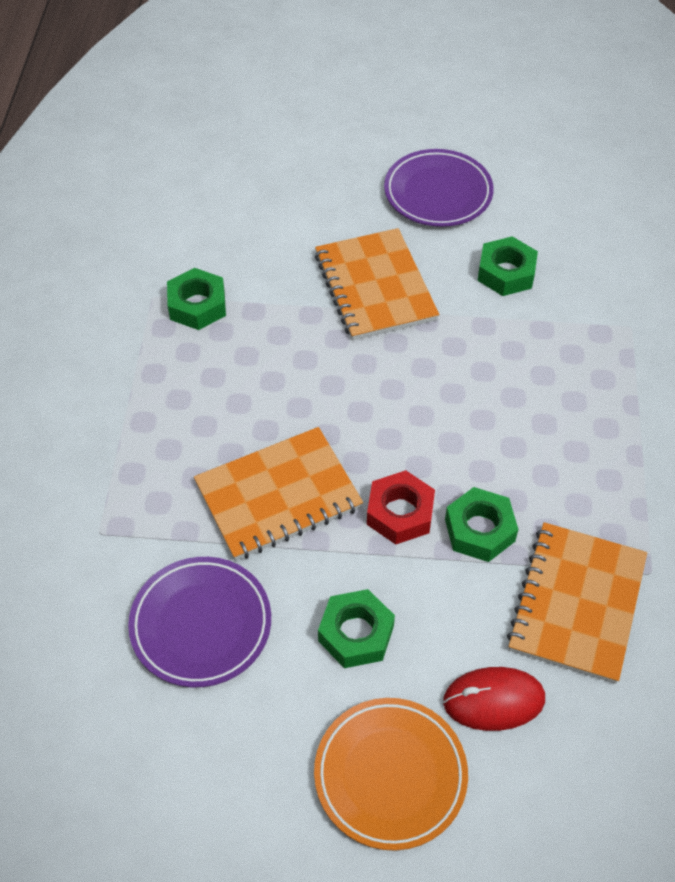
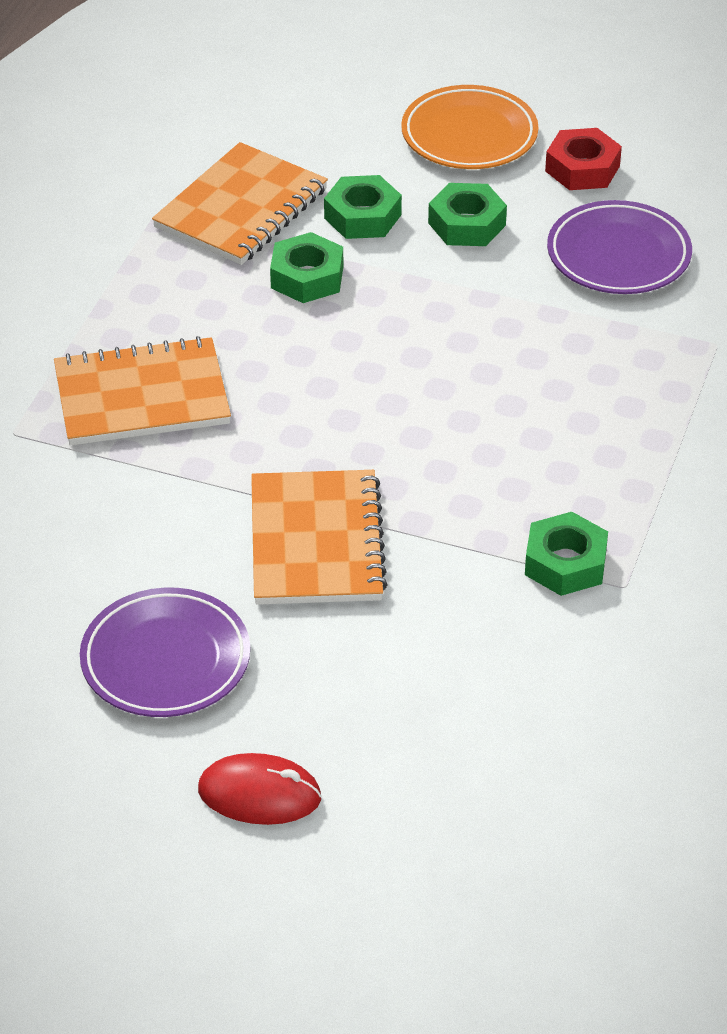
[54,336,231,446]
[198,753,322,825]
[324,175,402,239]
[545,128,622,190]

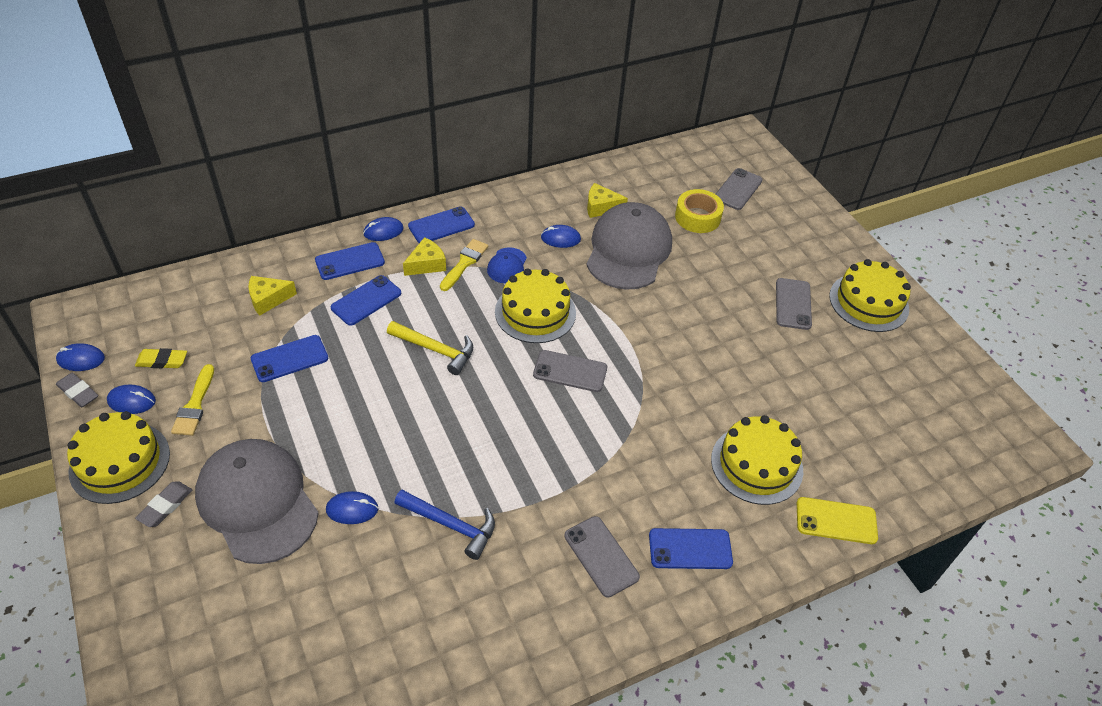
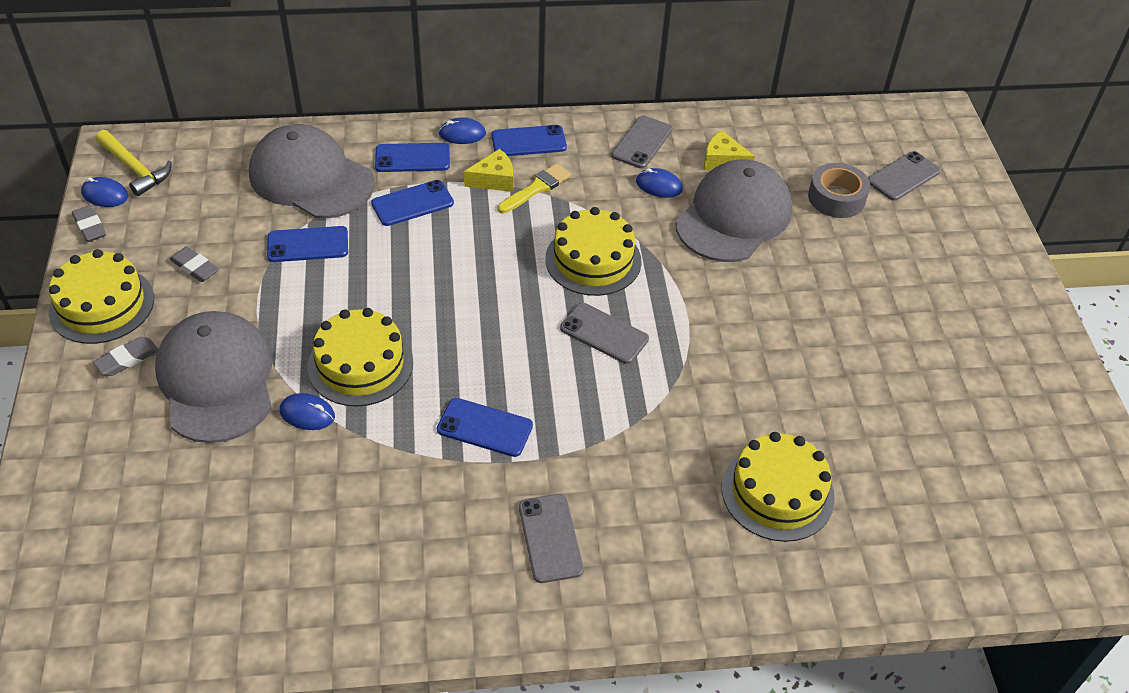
[96,130,172,196]
[170,247,219,282]
[249,124,375,218]
[307,308,413,407]
[437,398,533,457]
[611,116,672,168]
[808,163,870,218]
[107,385,156,414] (first image)
[135,348,187,368] (first image)
[395,490,495,560] (first image)
[487,247,527,283] (first image)
[797,497,878,544] (first image)

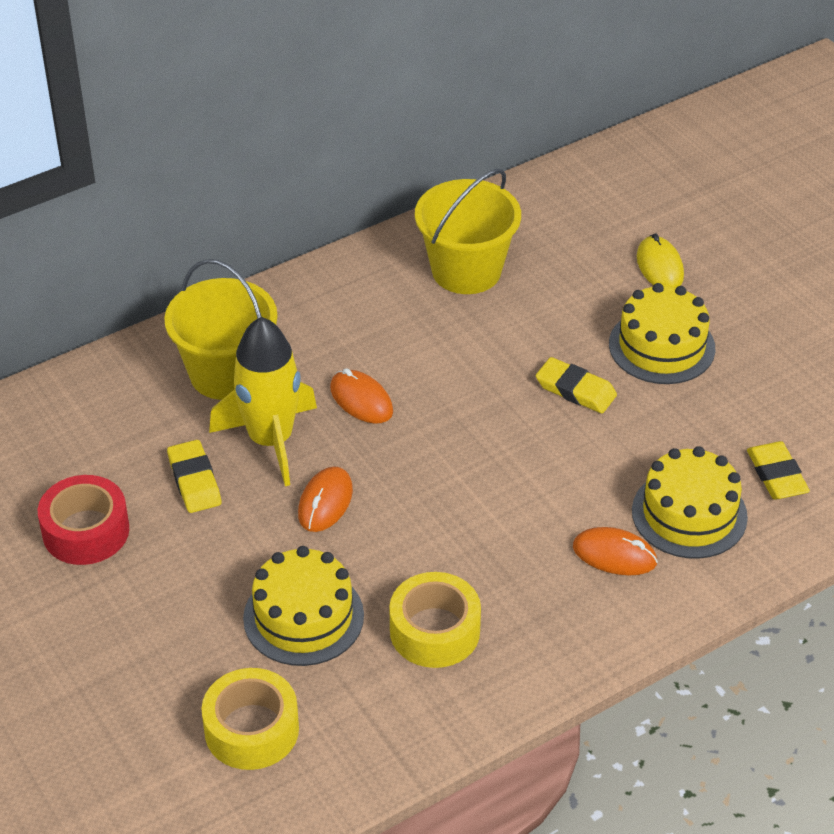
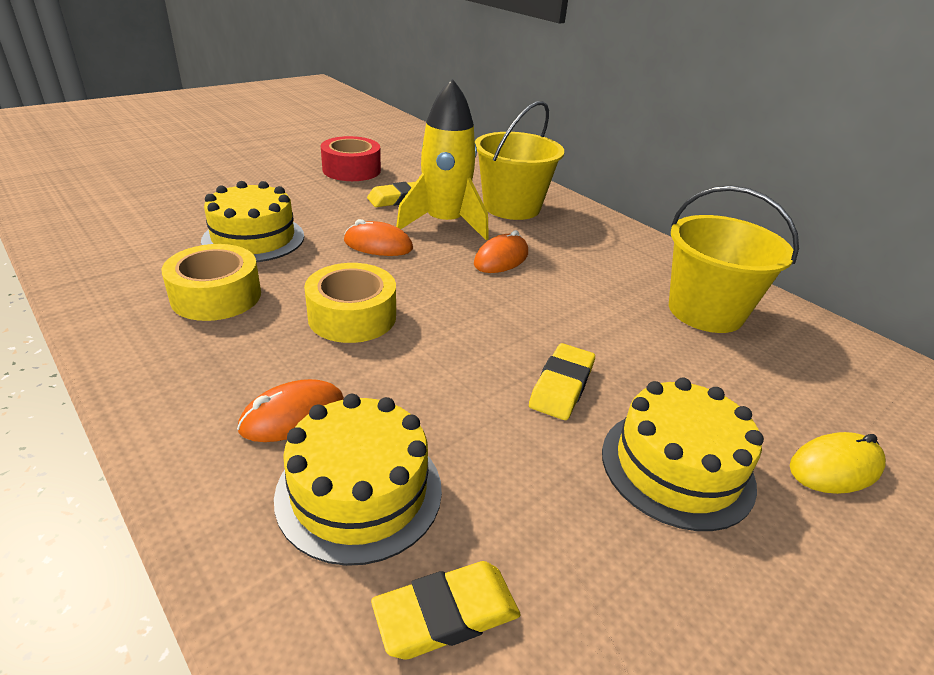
[237,379,344,442]
[304,263,396,343]

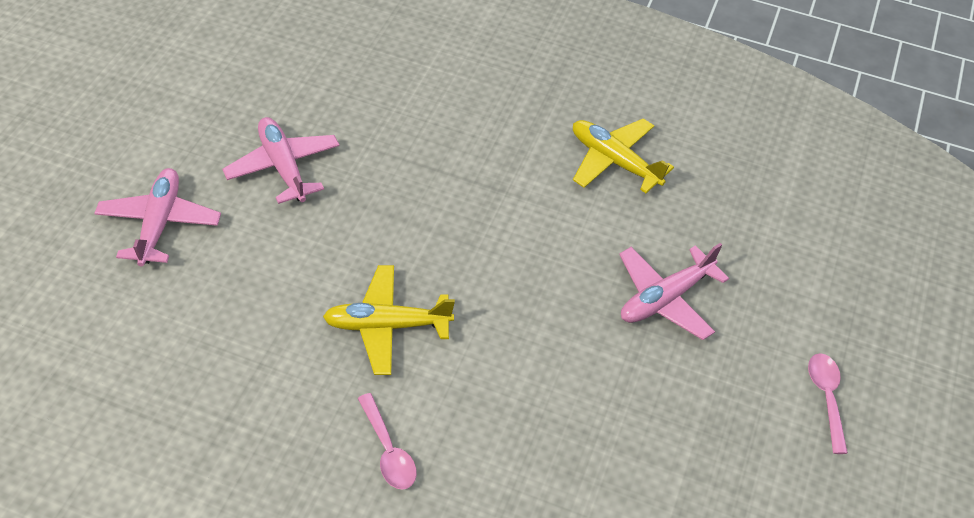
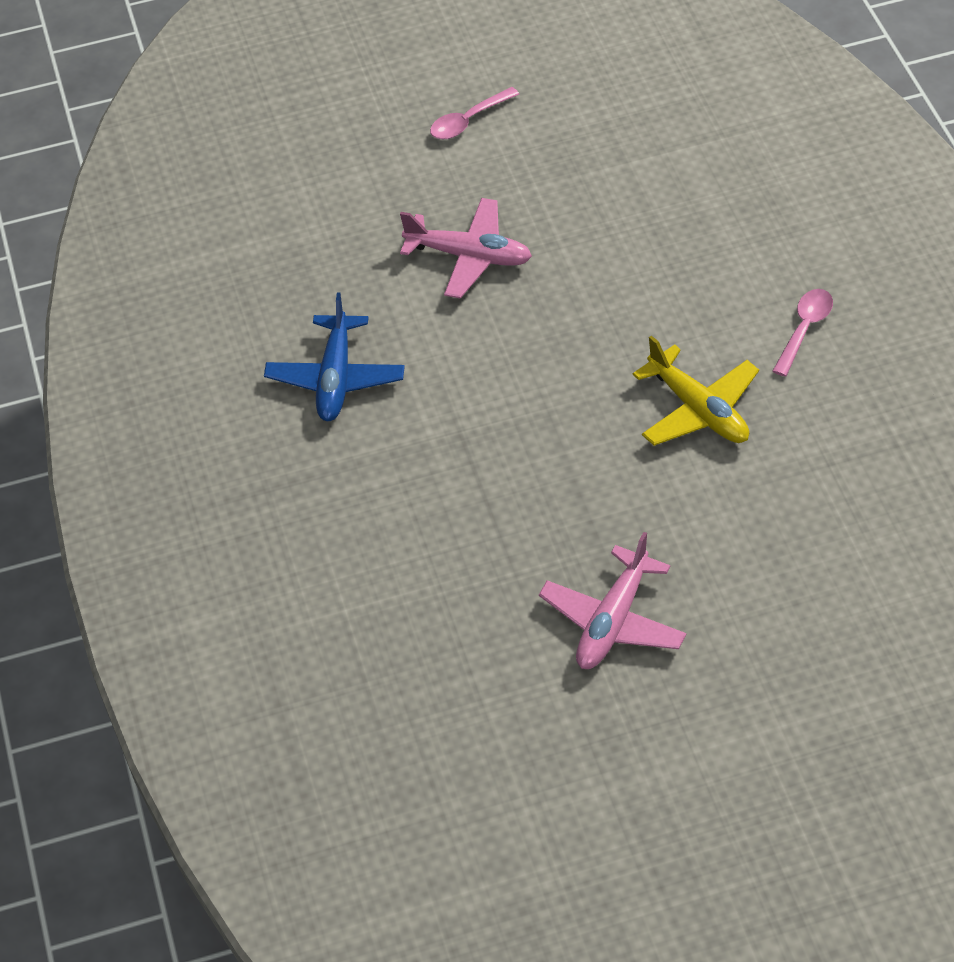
[264,292,405,421]
[94,168,221,267] (first image)

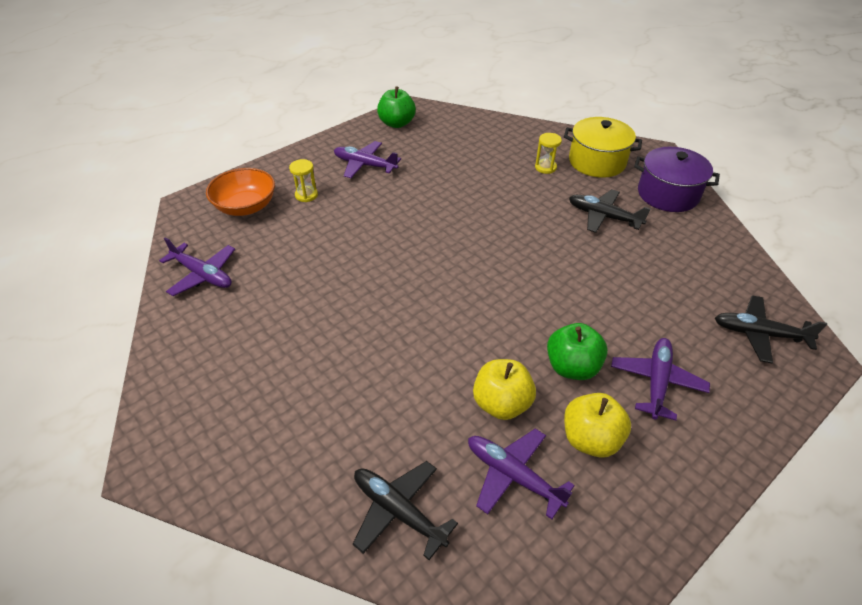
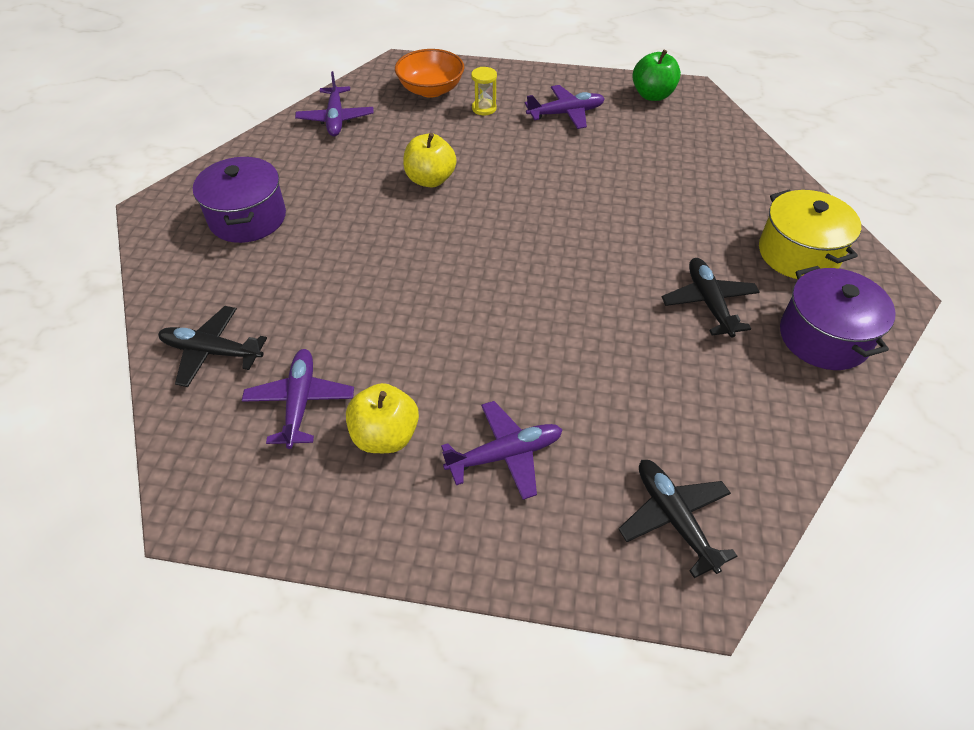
[158,306,267,387]
[193,156,286,243]
[403,133,457,187]
[525,85,605,129]
[535,133,562,174] (first image)
[547,323,608,380] (first image)

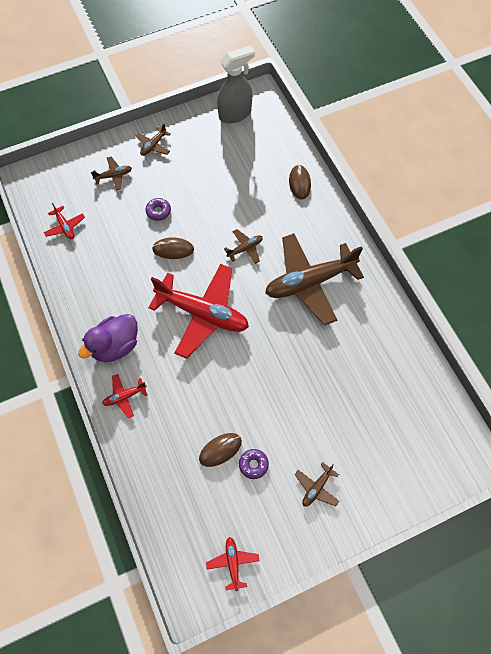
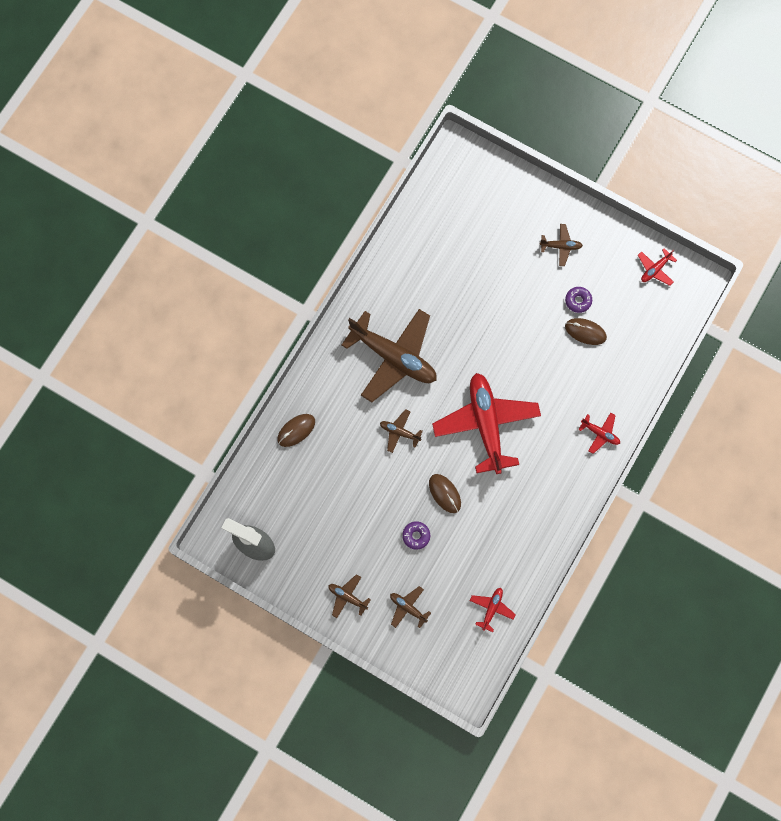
[328,574,371,618]
[78,314,138,362] (first image)

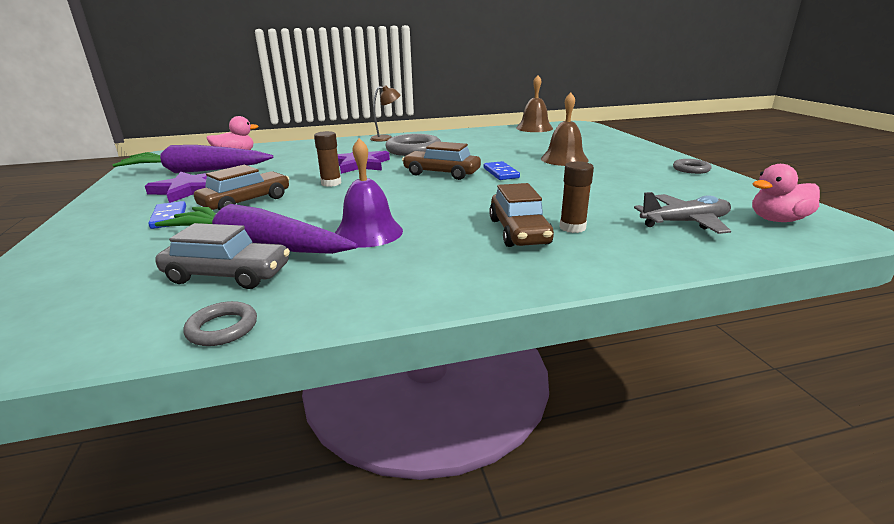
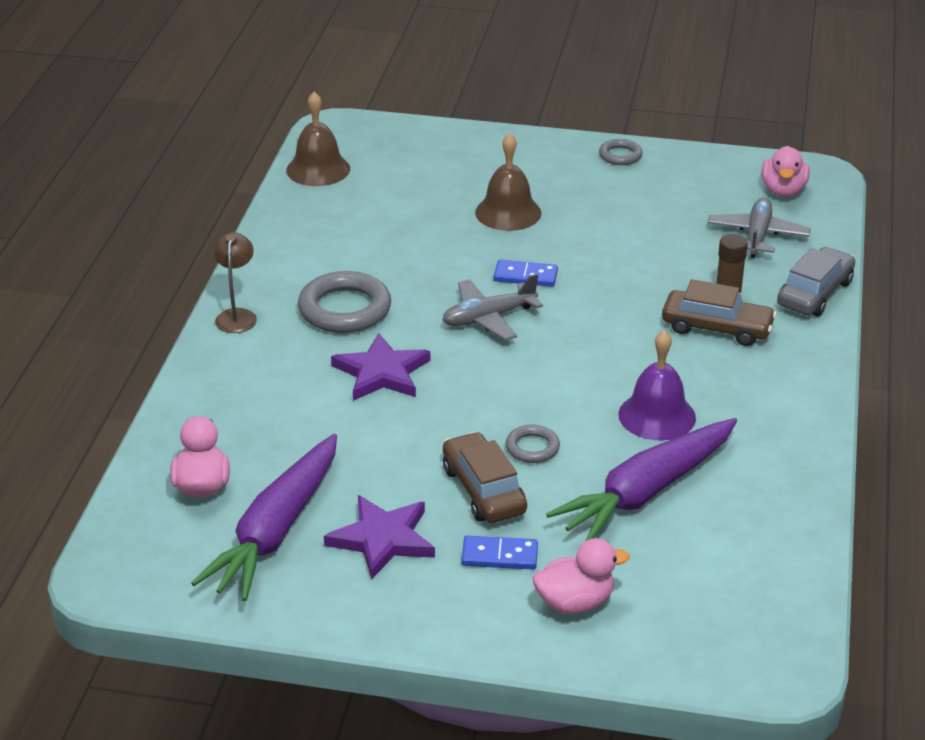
[442,274,543,341]
[505,425,560,463]
[533,538,630,614]
[777,247,855,316]
[314,131,341,187] (first image)

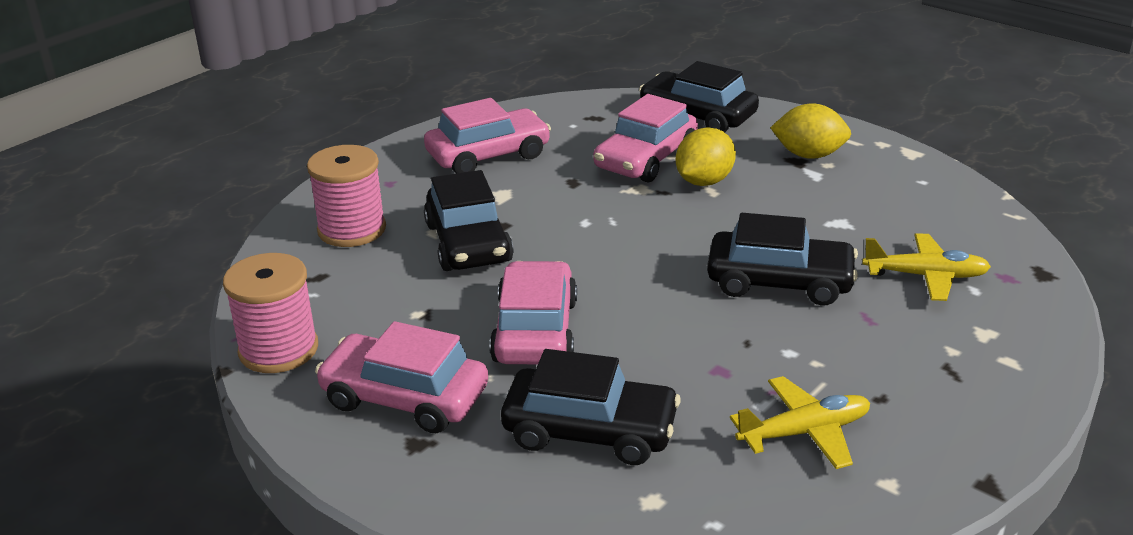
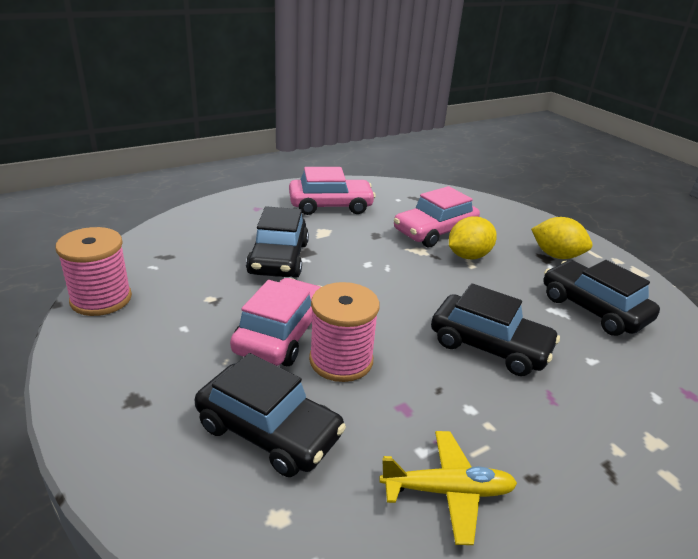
[309,282,380,382]
[544,260,660,336]
[315,321,488,433] (first image)
[862,233,991,301] (first image)

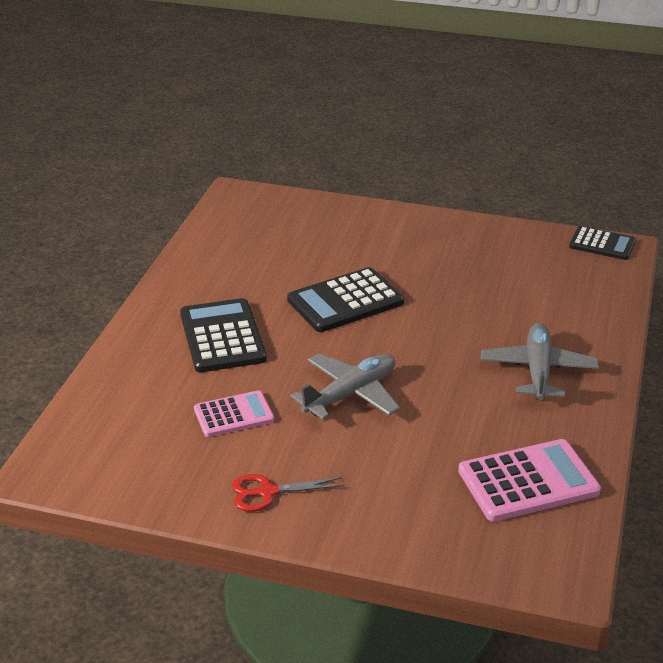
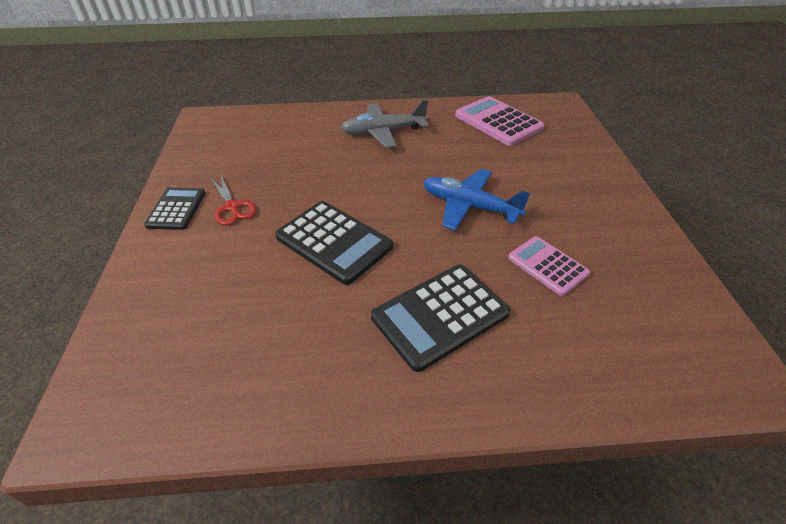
[144,187,205,230]
[211,174,257,226]
[423,169,530,230]

